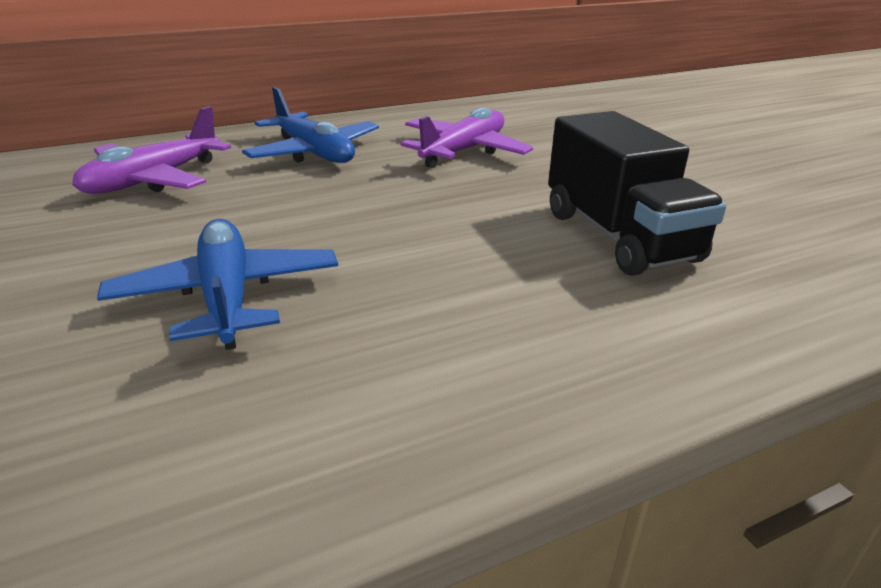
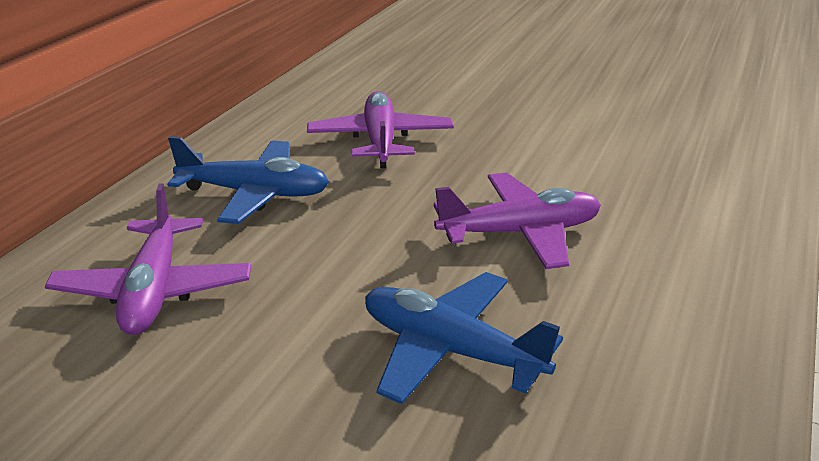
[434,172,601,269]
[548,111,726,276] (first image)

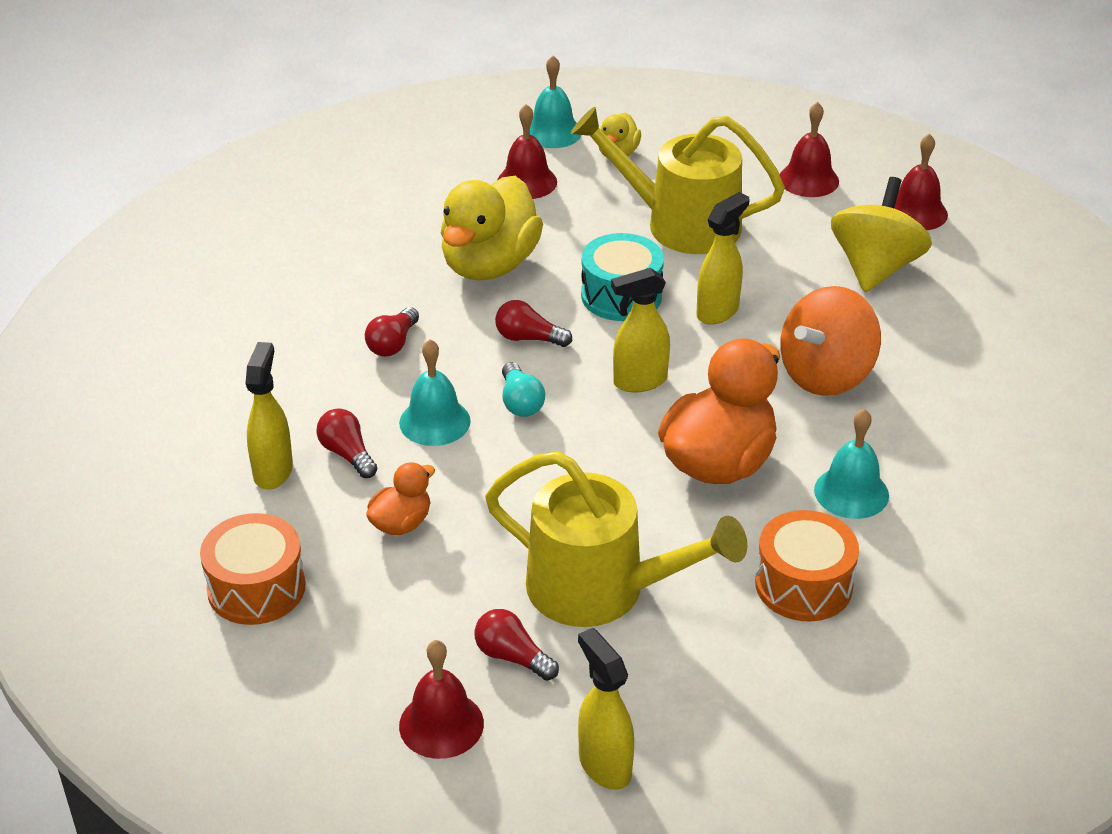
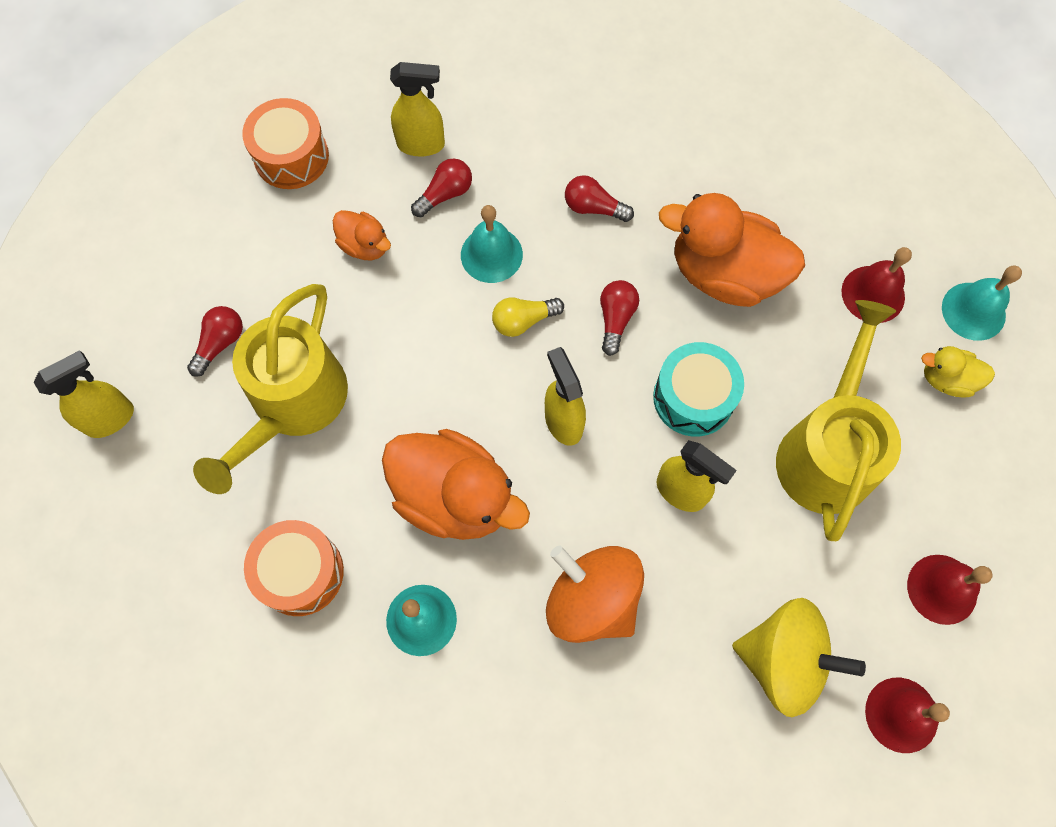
[492,298,564,337]
[659,193,805,307]
[399,640,484,759] (first image)

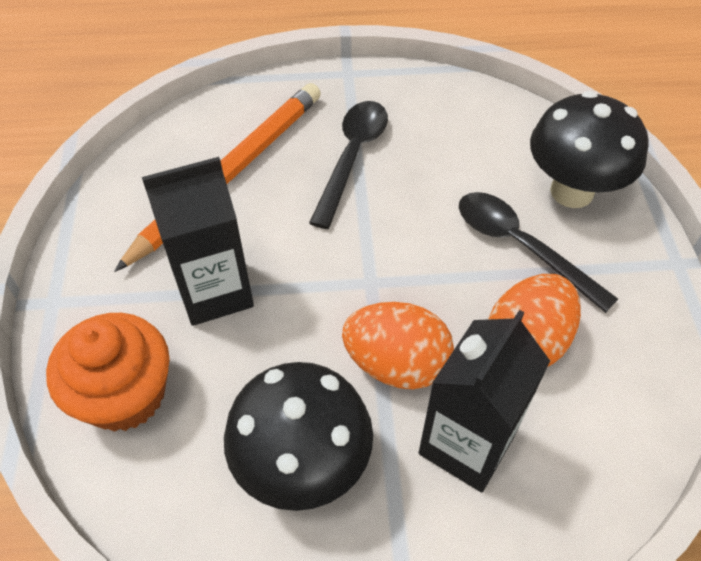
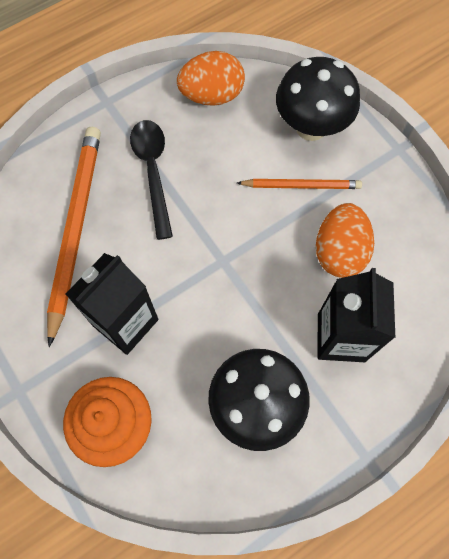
[177,51,245,106]
[237,179,362,189]

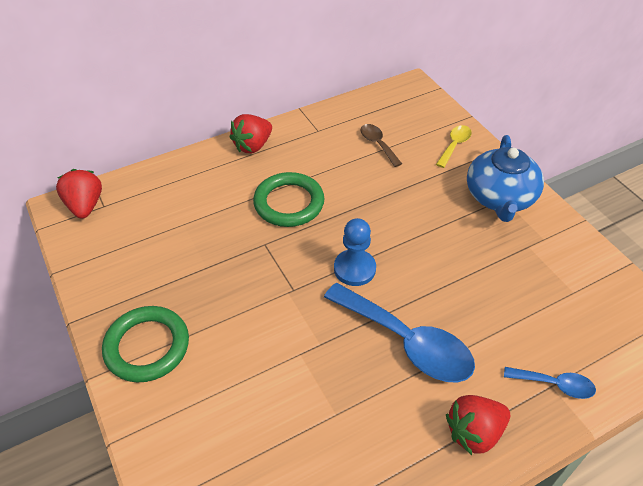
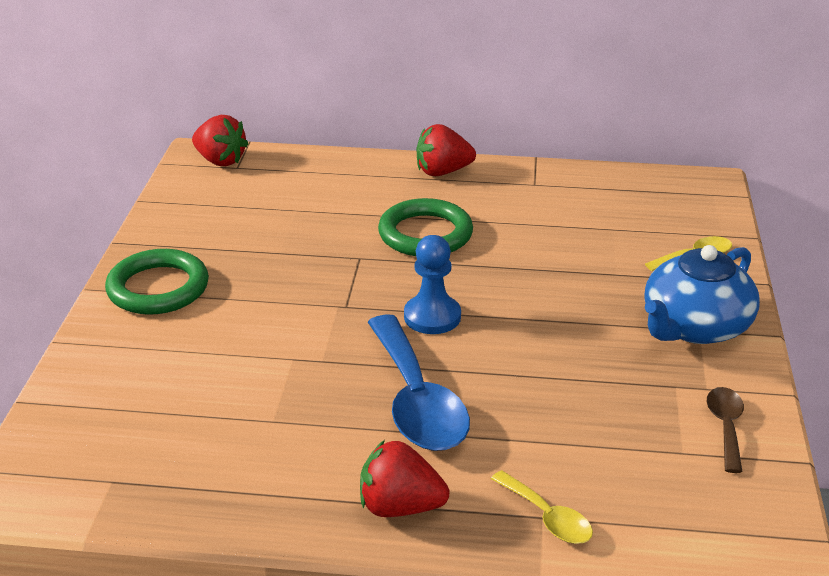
[192,115,248,166]
[491,470,593,544]
[707,387,744,473]

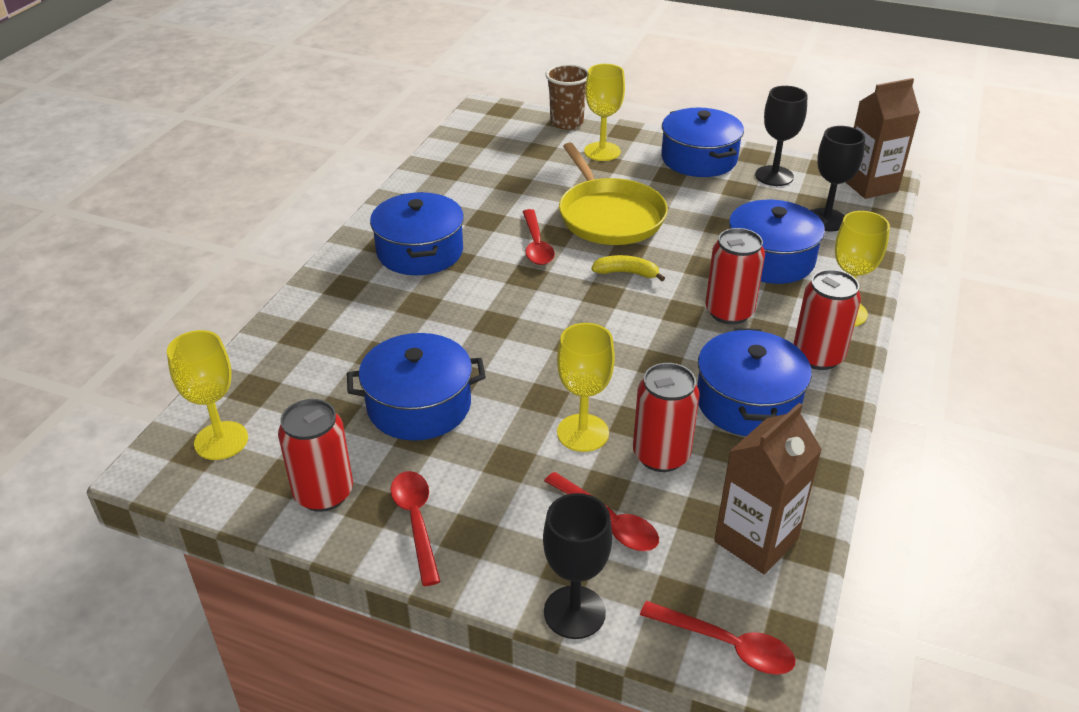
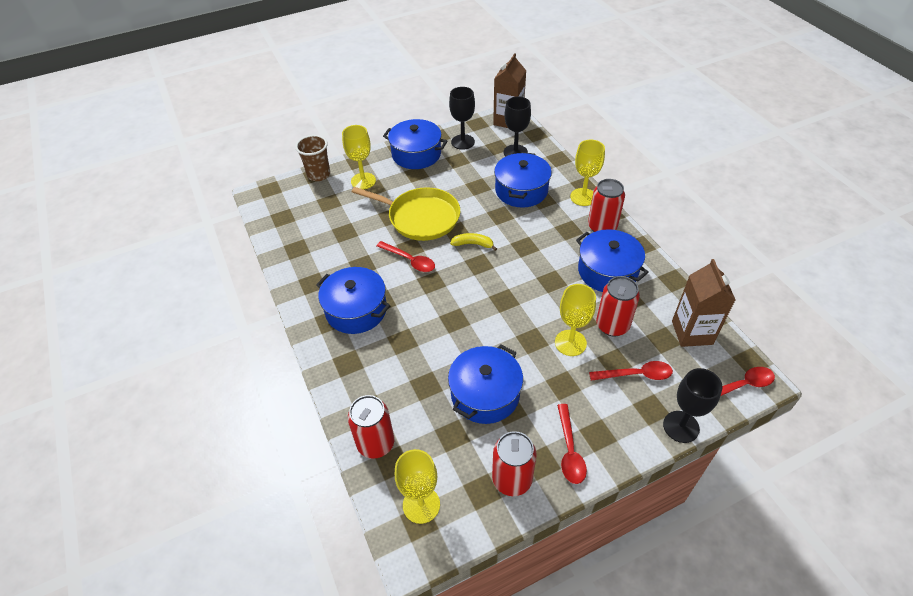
[348,395,394,459]
[450,233,497,251]
[557,404,587,484]

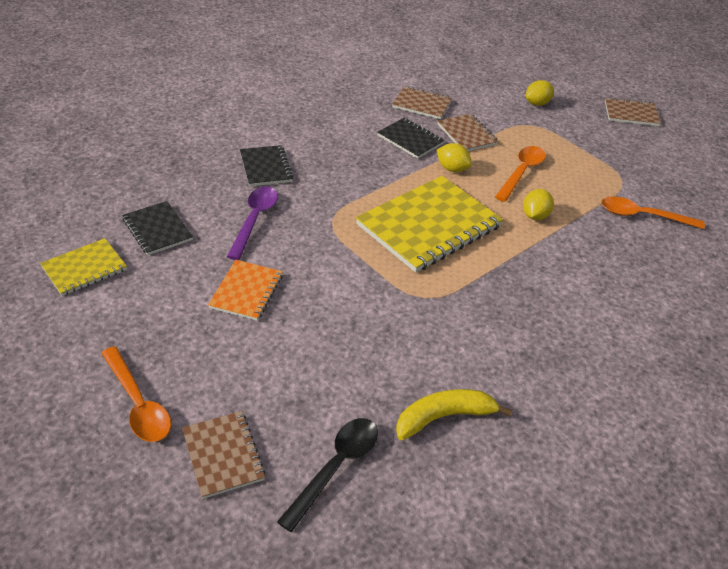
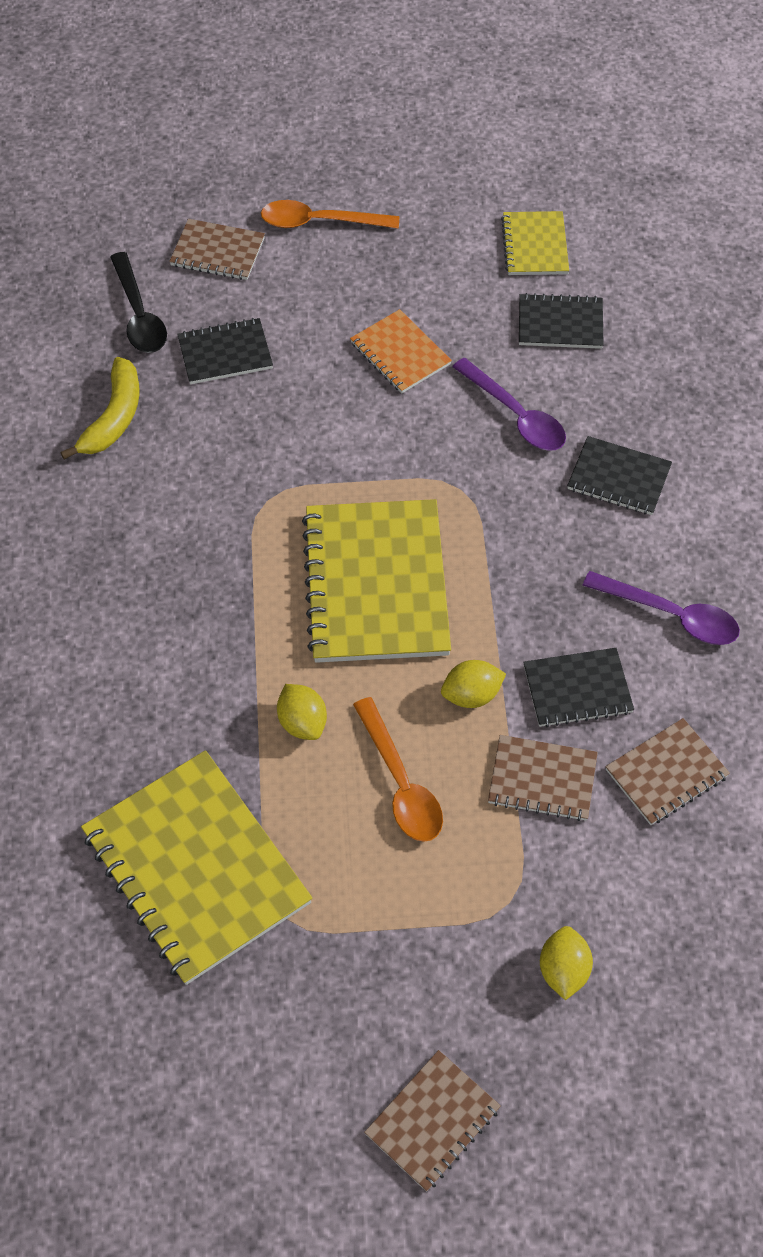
[81,750,313,985]
[177,318,273,384]
[583,571,740,645]

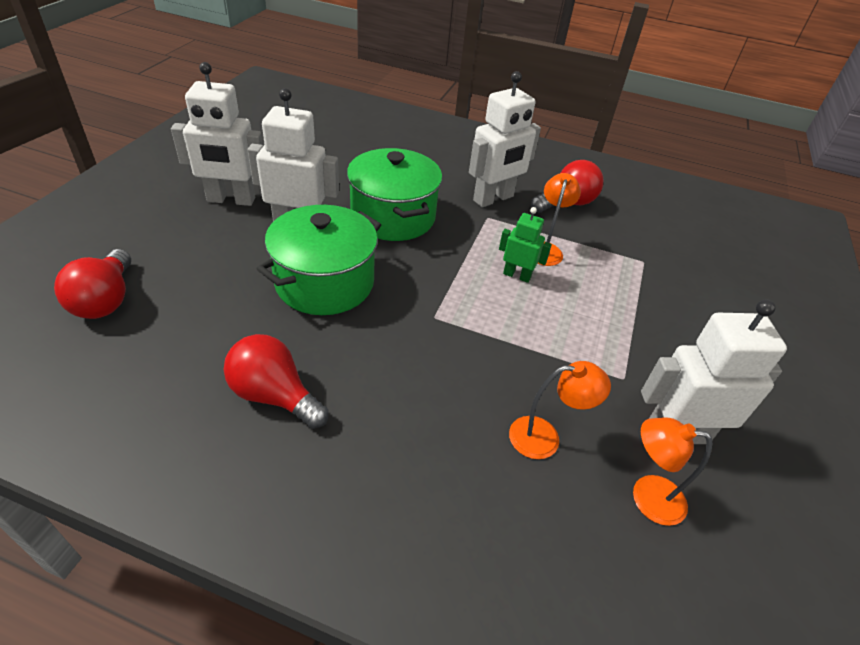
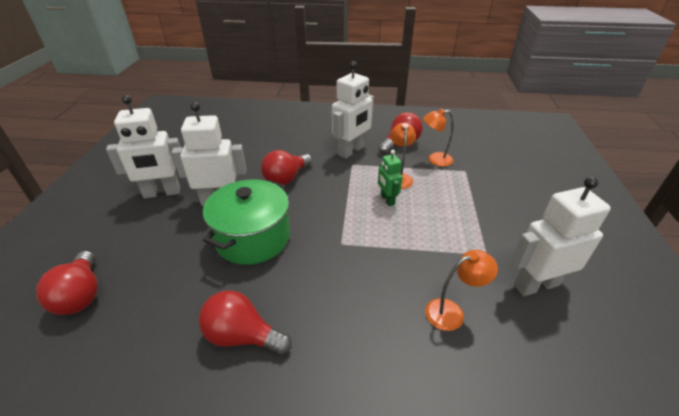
[261,150,312,185]
[378,150,403,206]
[423,109,454,167]

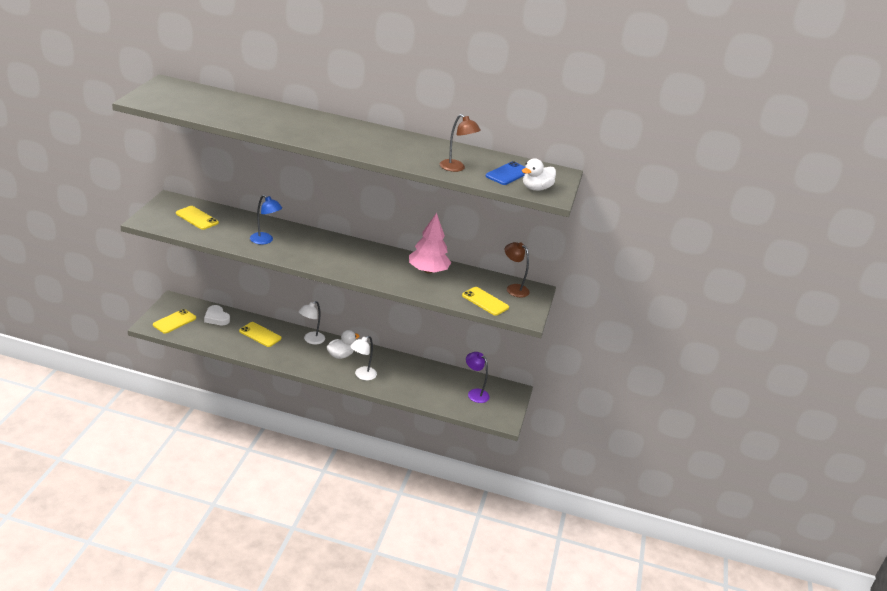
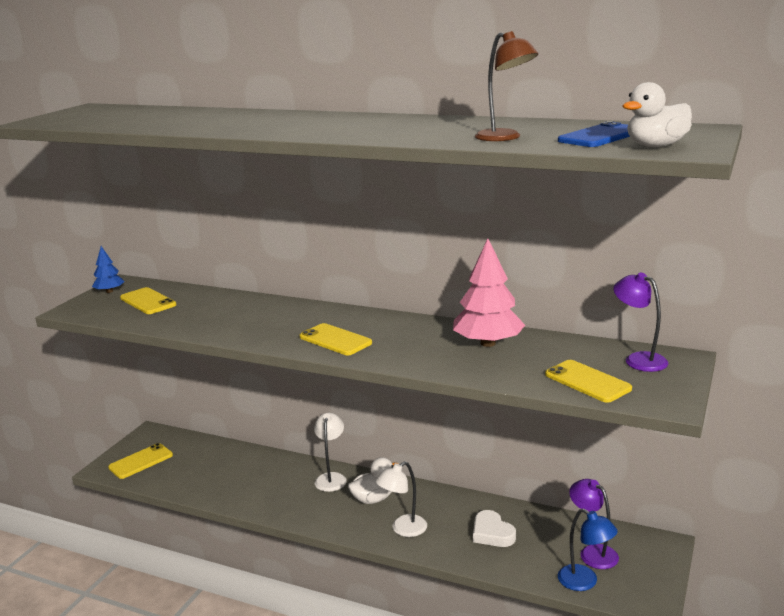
[92,246,124,293]
[300,323,372,355]
[314,413,347,492]
[473,510,516,547]
[558,508,618,591]
[613,272,668,372]

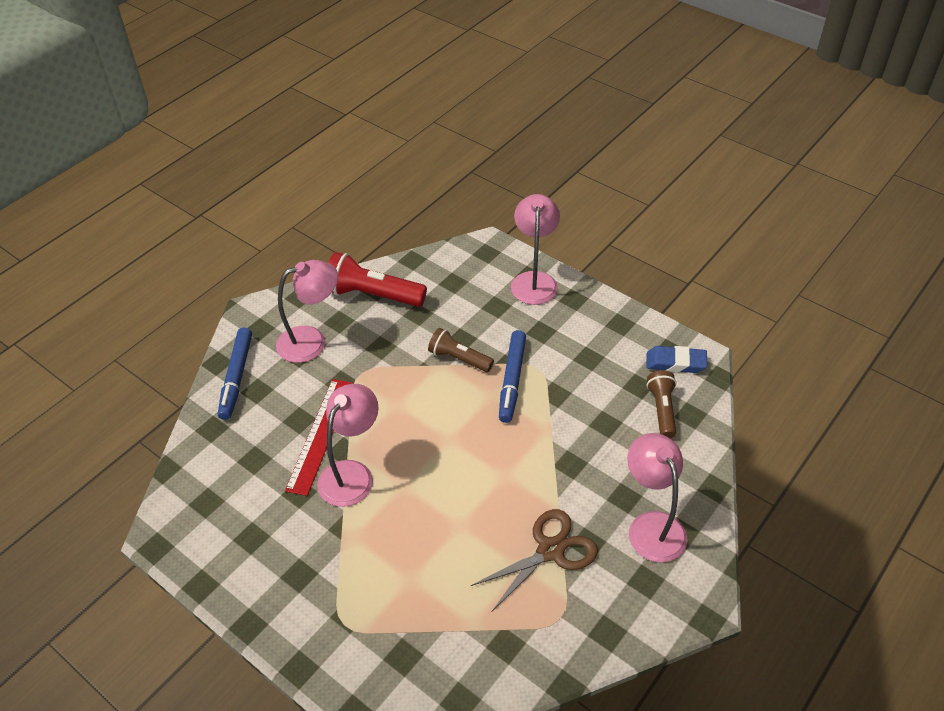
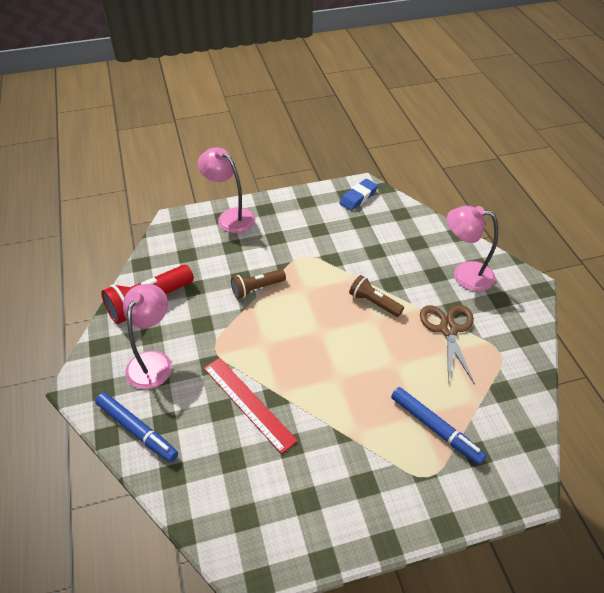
[349,275,404,317]
[391,387,486,465]
[317,384,378,507] (first image)

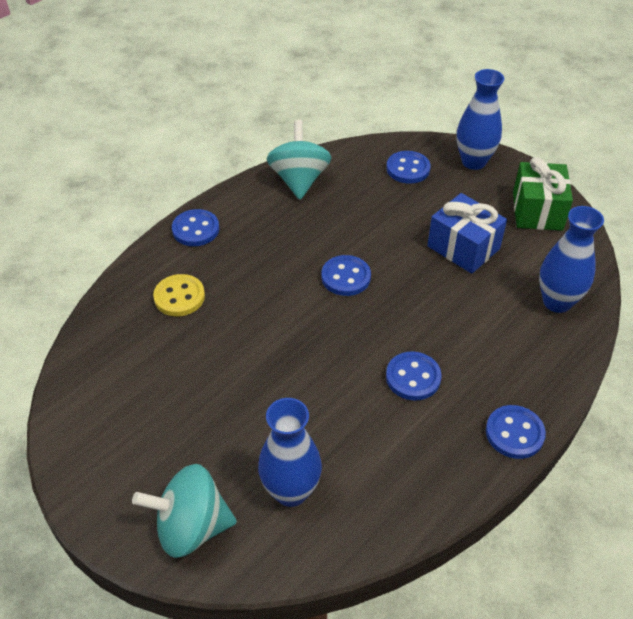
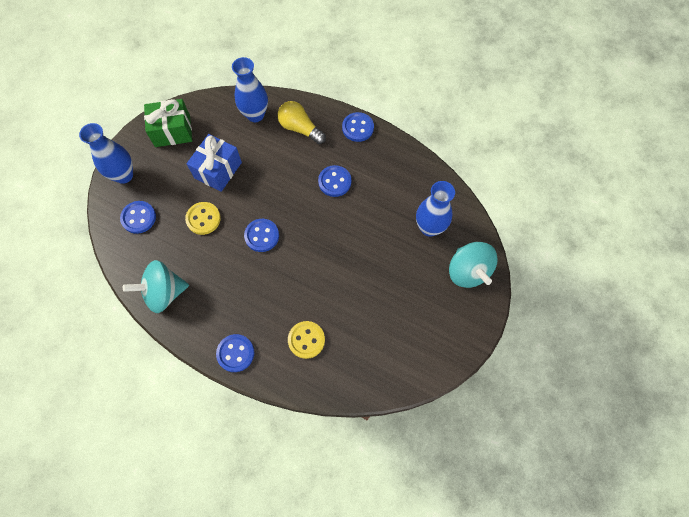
[185,202,221,235]
[278,101,326,144]

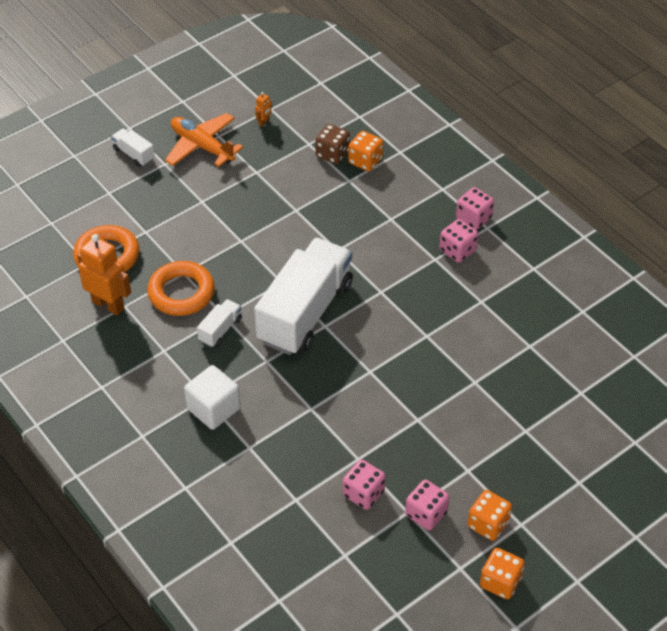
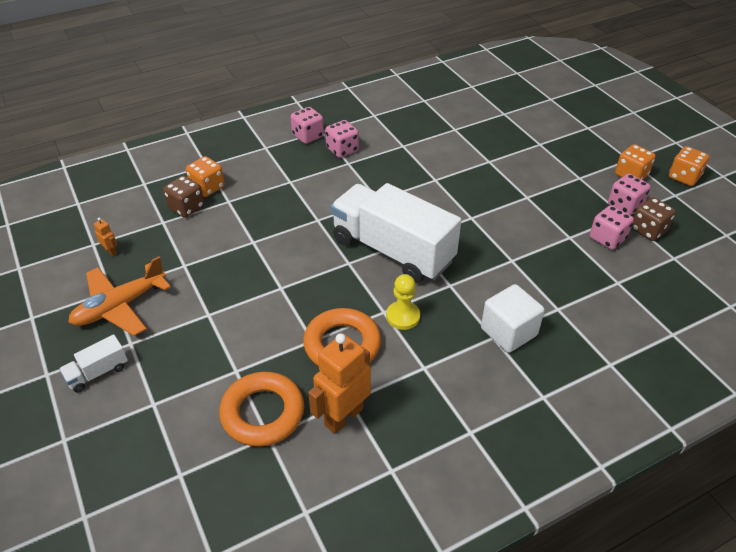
[386,274,420,330]
[631,197,676,241]

